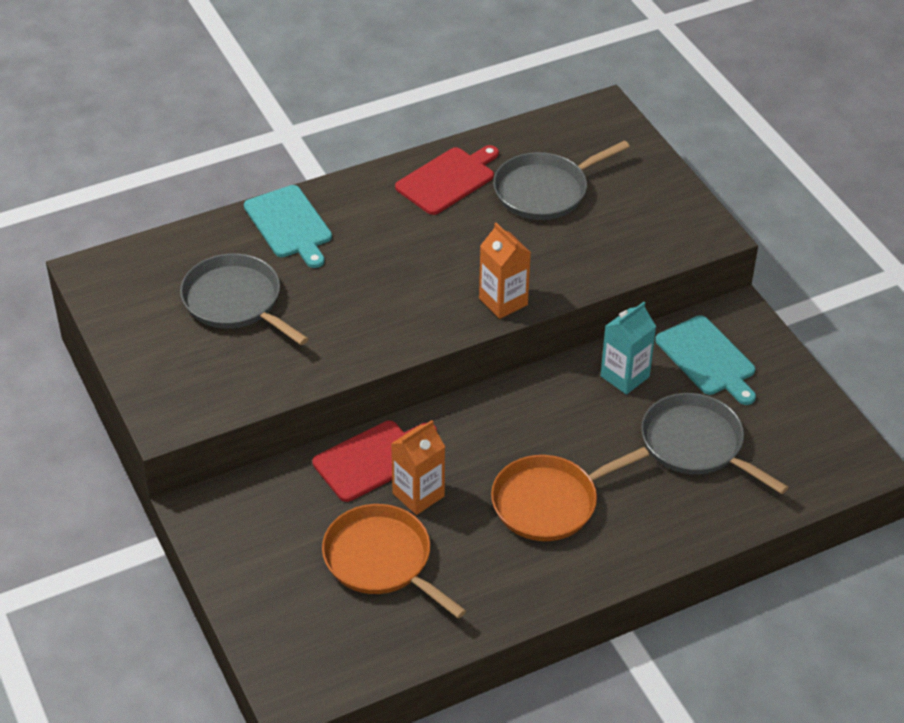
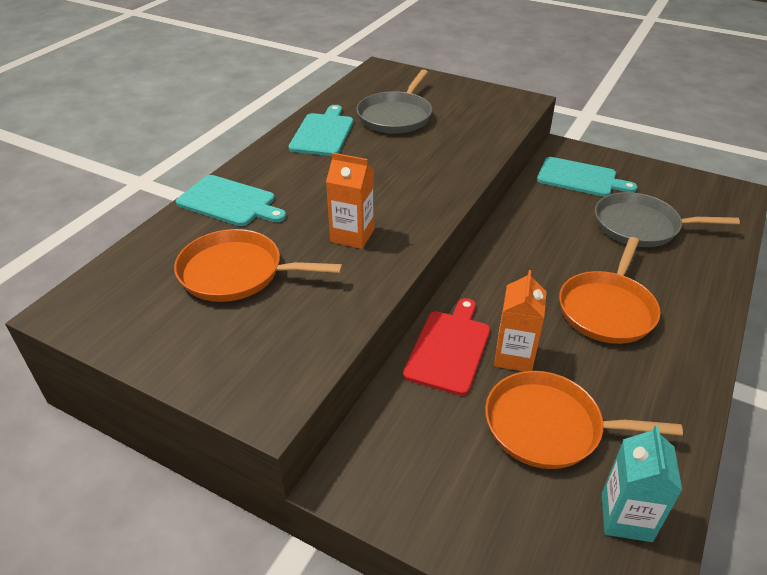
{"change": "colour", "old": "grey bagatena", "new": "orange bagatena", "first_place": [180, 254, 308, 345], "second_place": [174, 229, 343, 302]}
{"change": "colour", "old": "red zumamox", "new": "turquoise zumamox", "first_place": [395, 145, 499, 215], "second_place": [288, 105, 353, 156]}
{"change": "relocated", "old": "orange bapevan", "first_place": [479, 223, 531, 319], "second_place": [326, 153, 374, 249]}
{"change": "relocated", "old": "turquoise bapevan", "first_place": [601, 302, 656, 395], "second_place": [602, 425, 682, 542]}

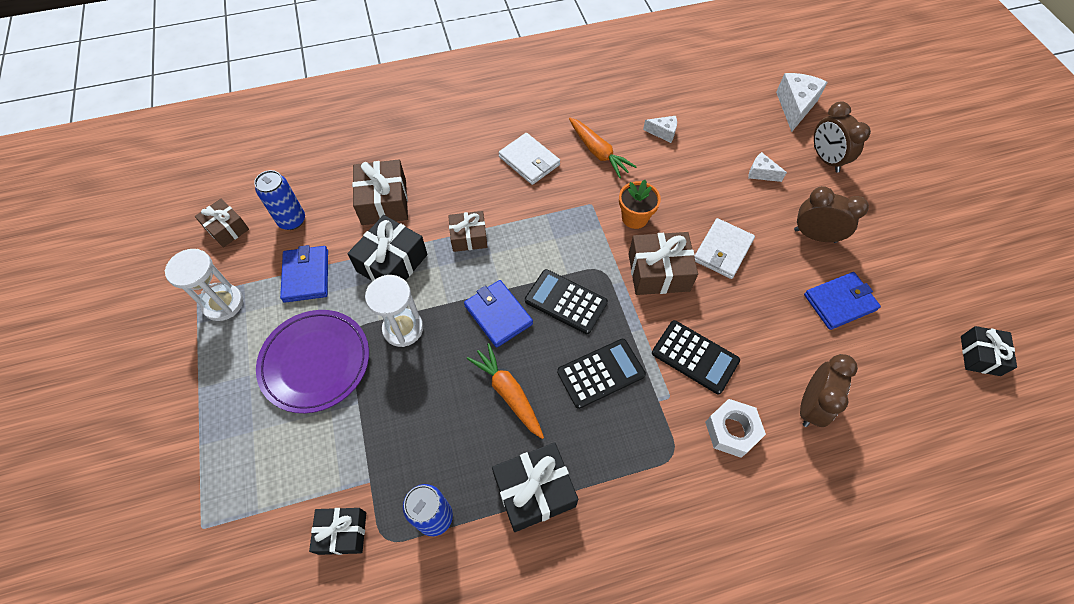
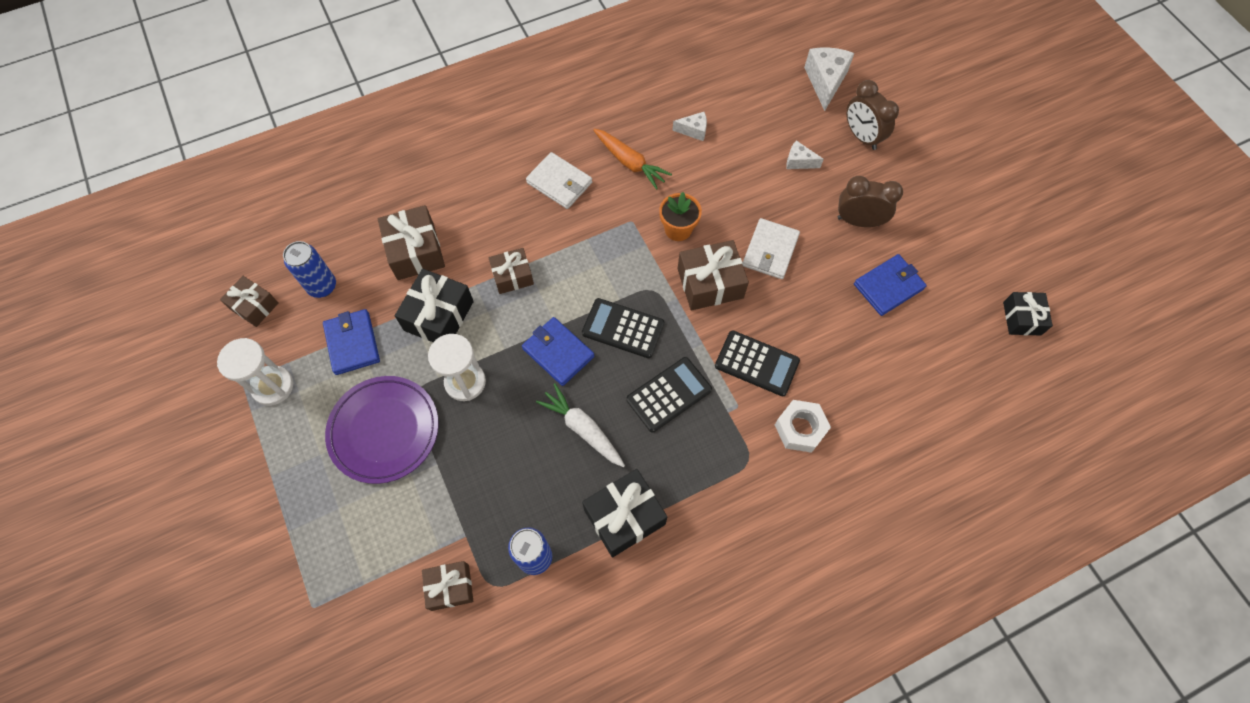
{"change": "colour", "old": "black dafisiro", "new": "brown dafisiro", "first_place": [309, 508, 366, 555], "second_place": [422, 561, 473, 611]}
{"change": "colour", "old": "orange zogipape", "new": "white zogipape", "first_place": [467, 343, 544, 439], "second_place": [536, 383, 625, 467]}
{"change": "missing", "old": "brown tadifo", "first_place": [800, 354, 858, 427]}

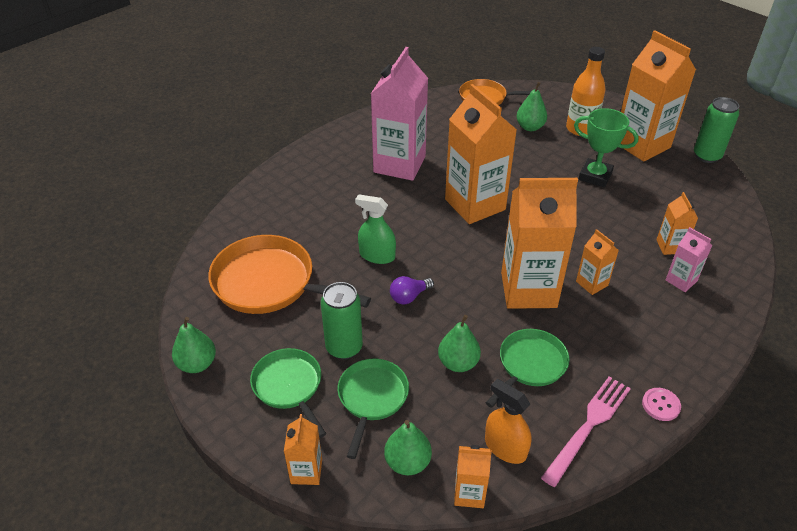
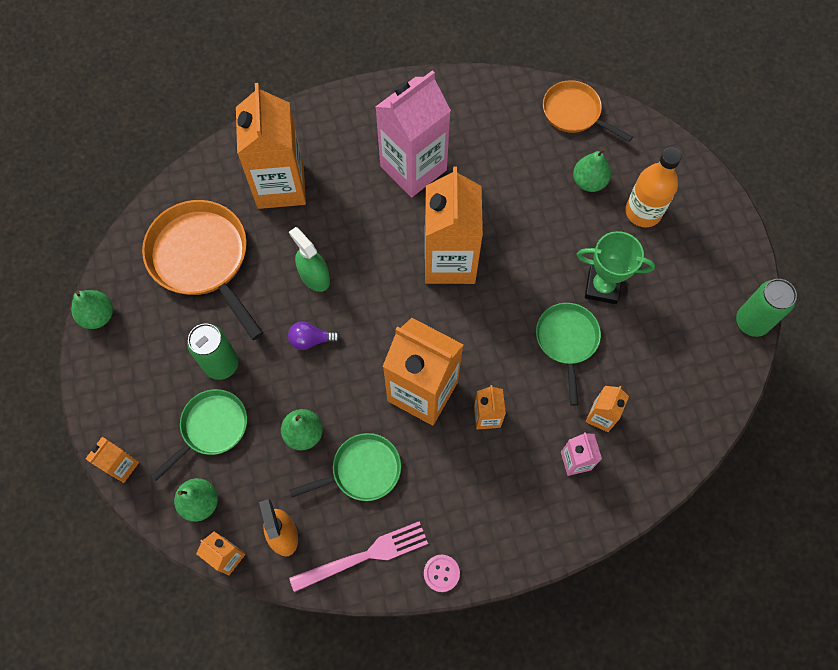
{"change": "relocated", "old": "orange bapevan", "first_place": [620, 31, 696, 162], "second_place": [236, 83, 306, 209]}
{"change": "relocated", "old": "green bagatena", "first_place": [250, 348, 326, 438], "second_place": [536, 303, 601, 406]}
{"change": "spun", "old": "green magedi", "first_place": [574, 108, 639, 187], "second_place": [577, 231, 655, 304], "degrees": -45}

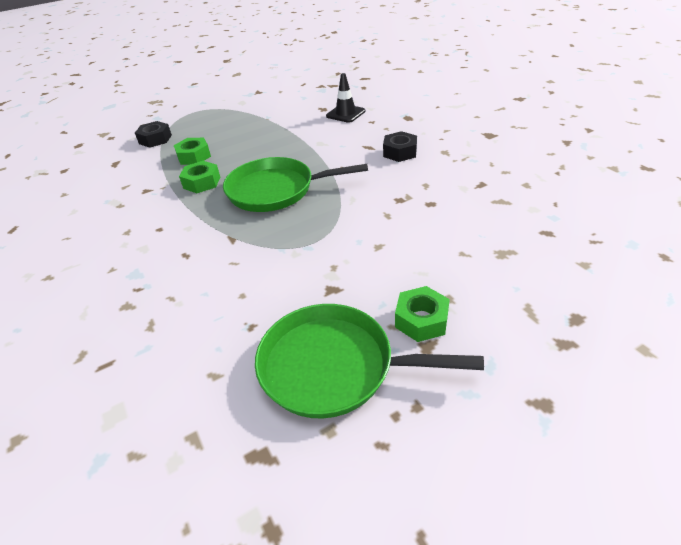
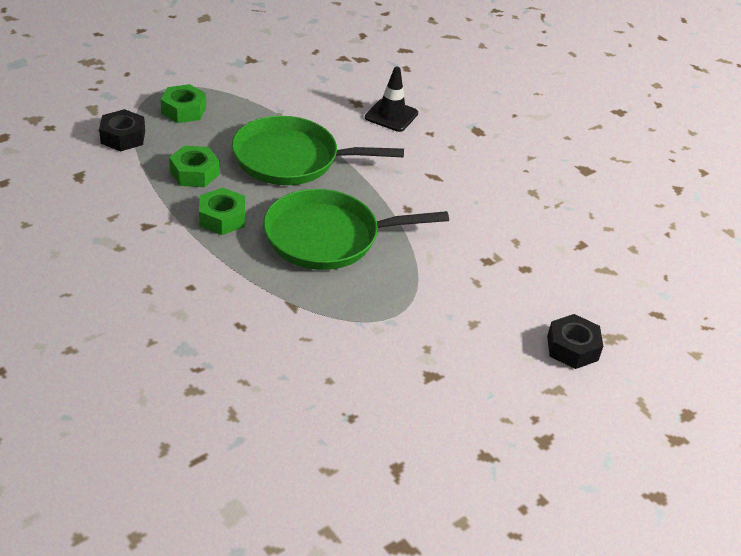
{"change": "relocated", "old": "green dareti", "first_place": [395, 286, 450, 342], "second_place": [161, 84, 206, 123]}
{"change": "relocated", "old": "green bagatena", "first_place": [255, 304, 484, 419], "second_place": [232, 116, 404, 185]}
{"change": "relocated", "old": "black dareti", "first_place": [383, 131, 417, 162], "second_place": [547, 314, 603, 369]}

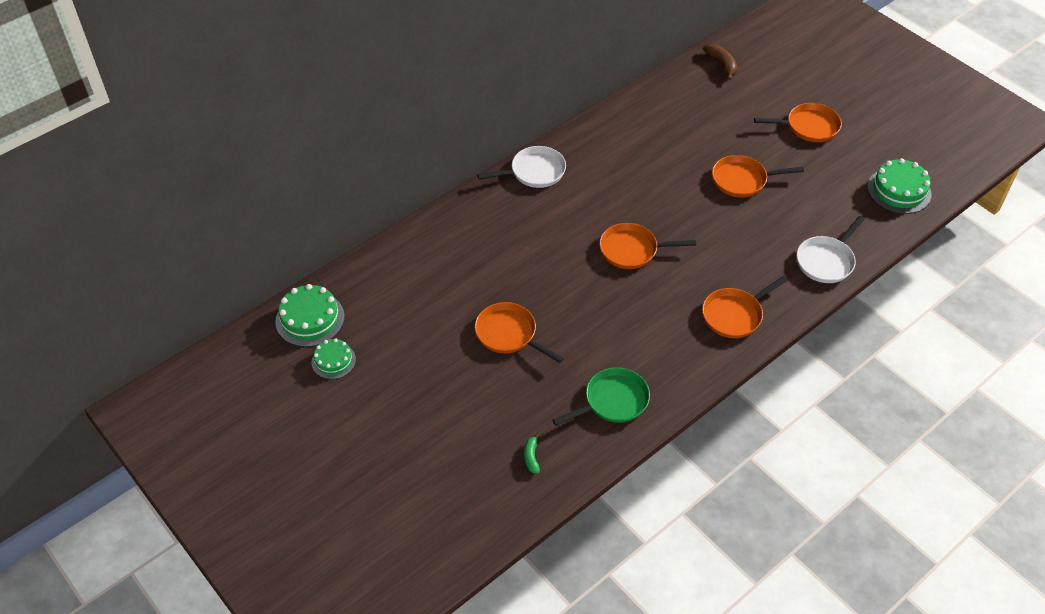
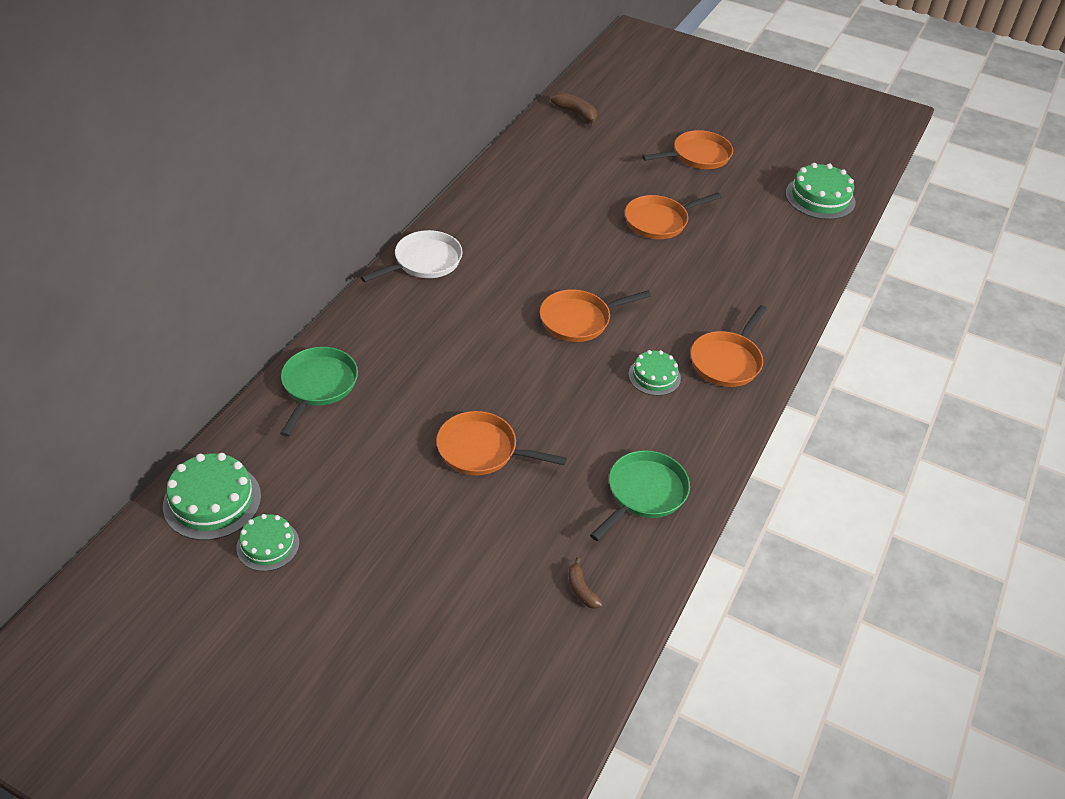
{"change": "appeared", "new": "green bagatena", "second_place": [280, 347, 358, 437]}
{"change": "colour", "old": "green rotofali", "new": "brown rotofali", "first_place": [524, 433, 540, 473], "second_place": [568, 557, 603, 609]}
{"change": "appeared", "new": "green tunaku", "second_place": [628, 350, 681, 396]}
{"change": "missing", "old": "white bagatena", "first_place": [797, 216, 865, 283]}

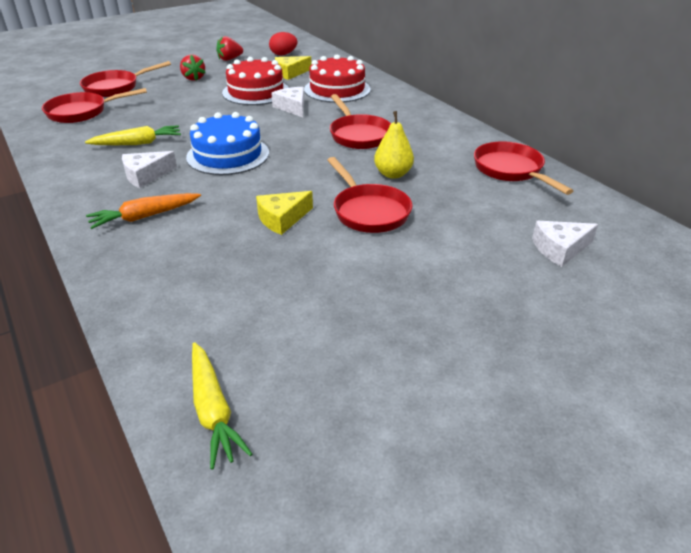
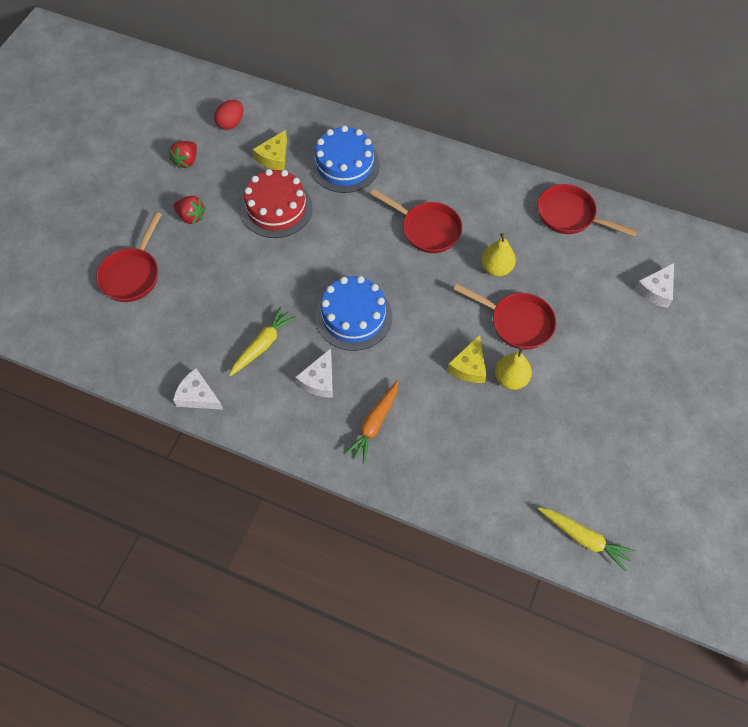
{"change": "relocated", "old": "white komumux", "first_place": [271, 87, 304, 117], "second_place": [173, 368, 223, 410]}
{"change": "colour", "old": "red tunaku", "new": "blue tunaku", "first_place": [304, 54, 371, 103], "second_place": [310, 125, 380, 193]}
{"change": "appeared", "new": "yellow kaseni", "second_place": [495, 348, 532, 390]}
{"change": "missing", "old": "red bagatena", "first_place": [42, 88, 147, 123]}

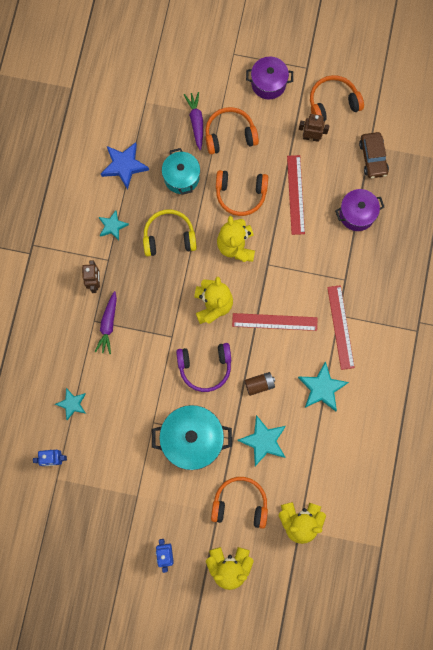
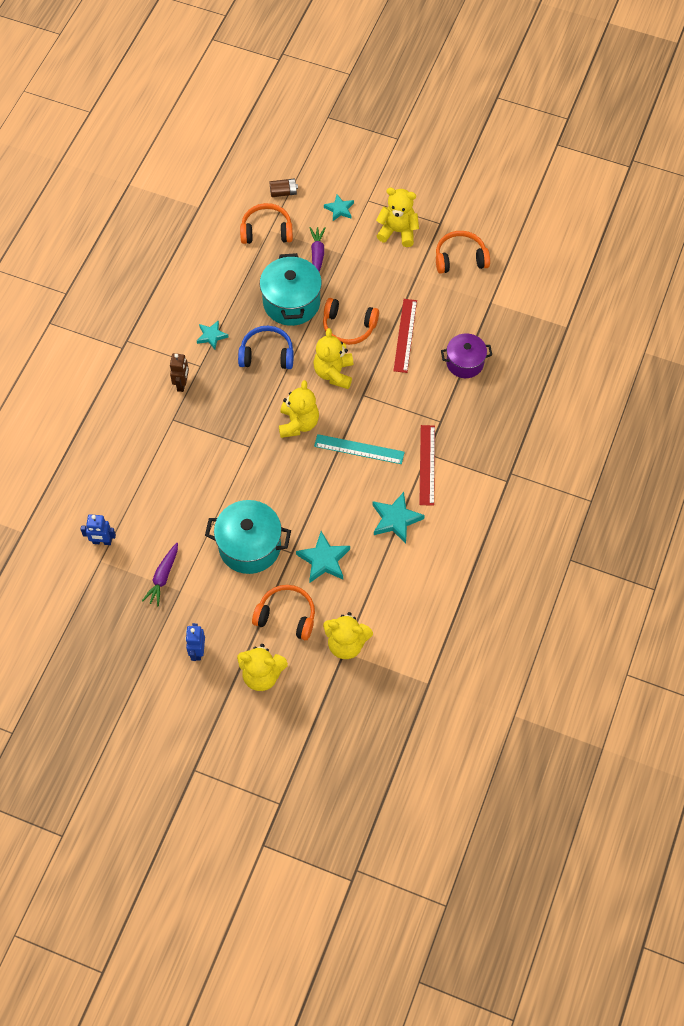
{"change": "relocated", "old": "purple zogipape", "first_place": [95, 291, 117, 354], "second_place": [142, 543, 178, 606]}
{"change": "colour", "old": "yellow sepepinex", "new": "blue sepepinex", "first_place": [143, 210, 197, 257], "second_place": [238, 326, 294, 369]}
{"change": "relocated", "old": "orange sepepinex", "first_place": [205, 107, 259, 154], "second_place": [240, 203, 293, 244]}
{"change": "size", "old": "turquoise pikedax", "first_place": [162, 148, 200, 195], "second_place": [260, 253, 322, 326], "factor": 1.55}
{"change": "relocated", "old": "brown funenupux", "first_place": [245, 372, 275, 396], "second_place": [270, 179, 298, 197]}
{"change": "colour", "old": "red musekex", "new": "turquoise musekex", "first_place": [232, 313, 318, 331], "second_place": [314, 434, 405, 464]}
{"change": "relocated", "old": "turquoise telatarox", "first_place": [55, 388, 86, 420], "second_place": [324, 194, 354, 221]}
{"change": "exchanged", "old": "purple pikedax", "new": "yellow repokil", "first_place": [246, 57, 293, 99], "second_place": [376, 188, 419, 247]}
{"change": "missing", "old": "blue telatarox", "first_place": [101, 142, 149, 190]}
{"change": "missing", "old": "purple sepepinex", "first_place": [176, 343, 231, 392]}
{"change": "missing", "old": "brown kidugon", "first_place": [299, 114, 329, 142]}
{"change": "missing", "old": "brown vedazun", "first_place": [359, 132, 389, 178]}

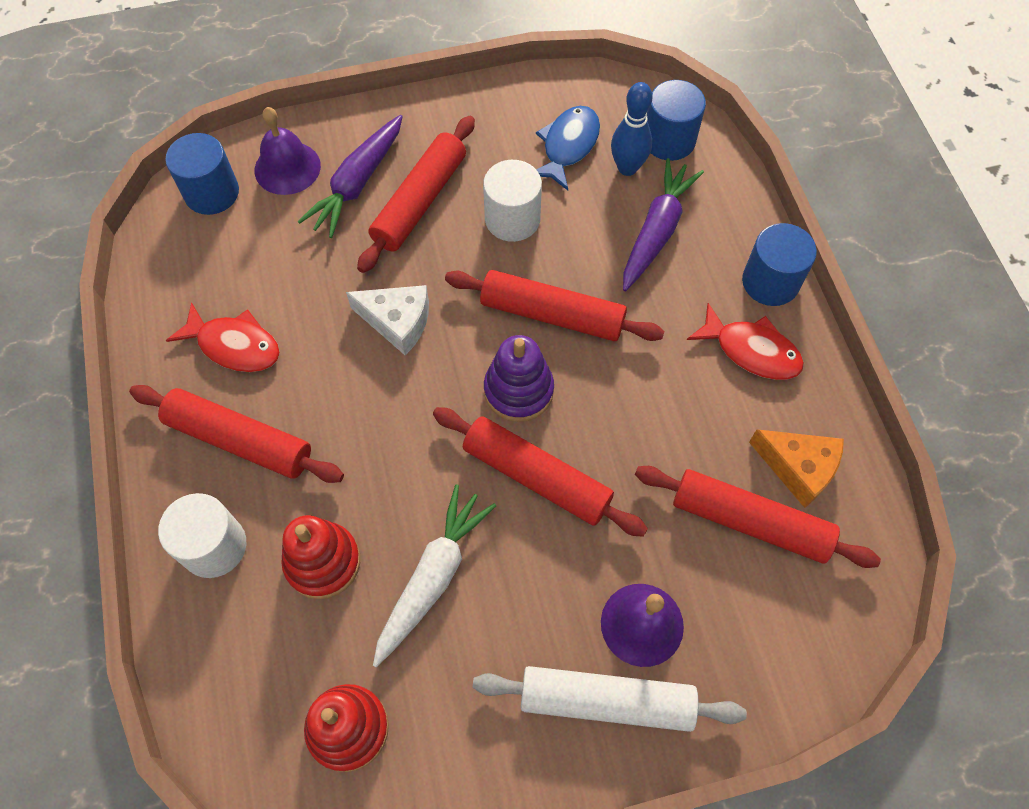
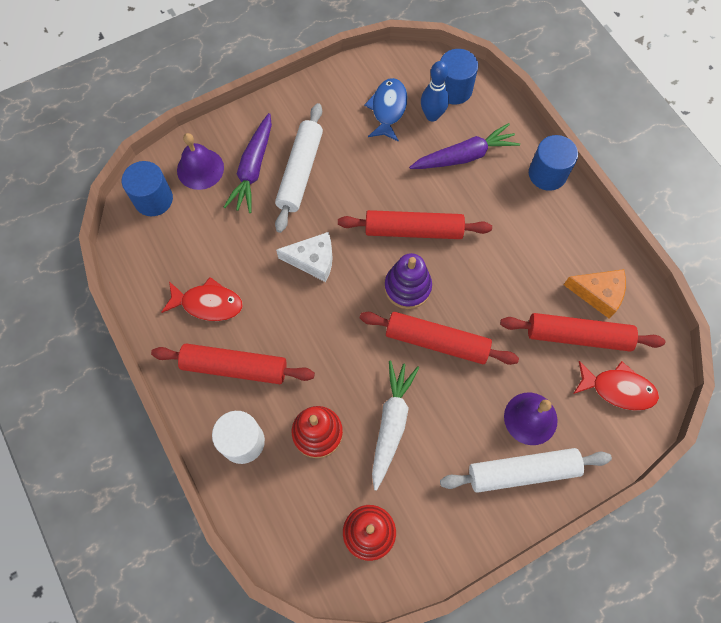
{"change": "colour", "old": "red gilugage", "new": "white gilugage", "first_place": [357, 116, 475, 273], "second_place": [275, 103, 323, 233]}
{"change": "spun", "old": "purple zogipape", "first_place": [623, 158, 704, 291], "second_place": [409, 123, 520, 169], "degrees": 60}
{"change": "relocated", "old": "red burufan", "first_place": [687, 303, 804, 380], "second_place": [573, 361, 659, 411]}
{"change": "missing", "old": "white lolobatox", "first_place": [483, 160, 542, 242]}

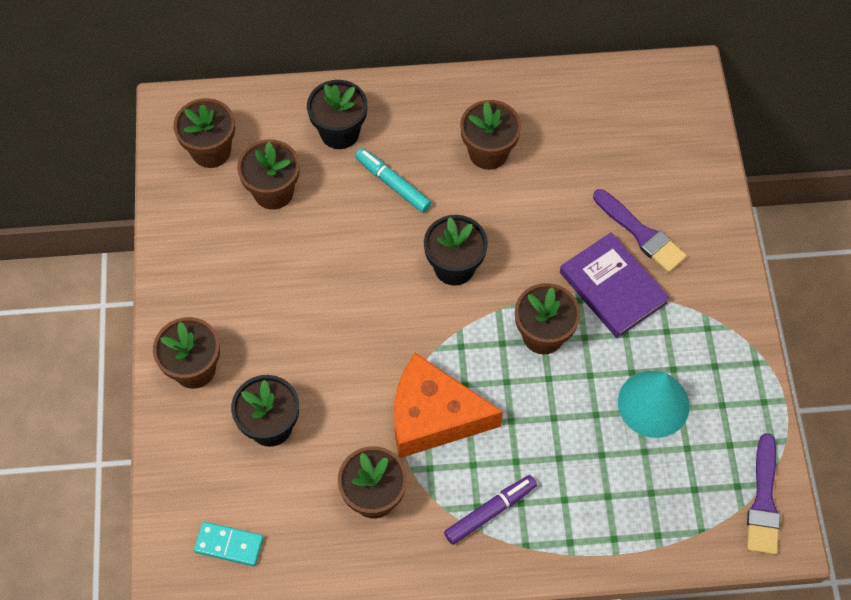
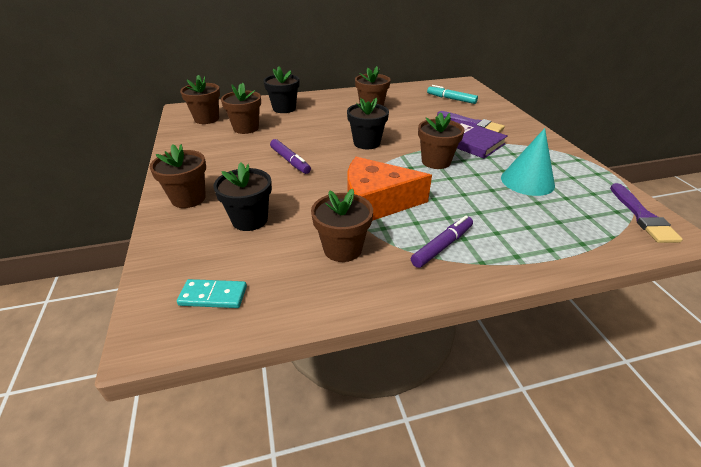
{"change": "appeared", "new": "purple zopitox", "second_place": [270, 139, 311, 174]}
{"change": "relocated", "old": "turquoise zopitox", "first_place": [355, 148, 432, 213], "second_place": [427, 85, 478, 104]}

